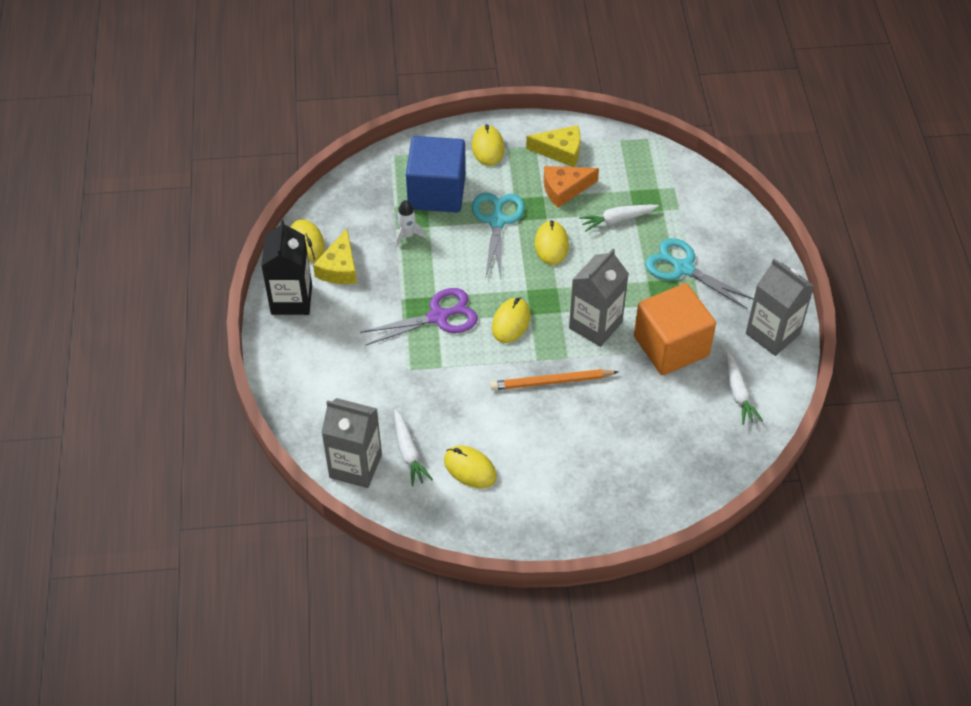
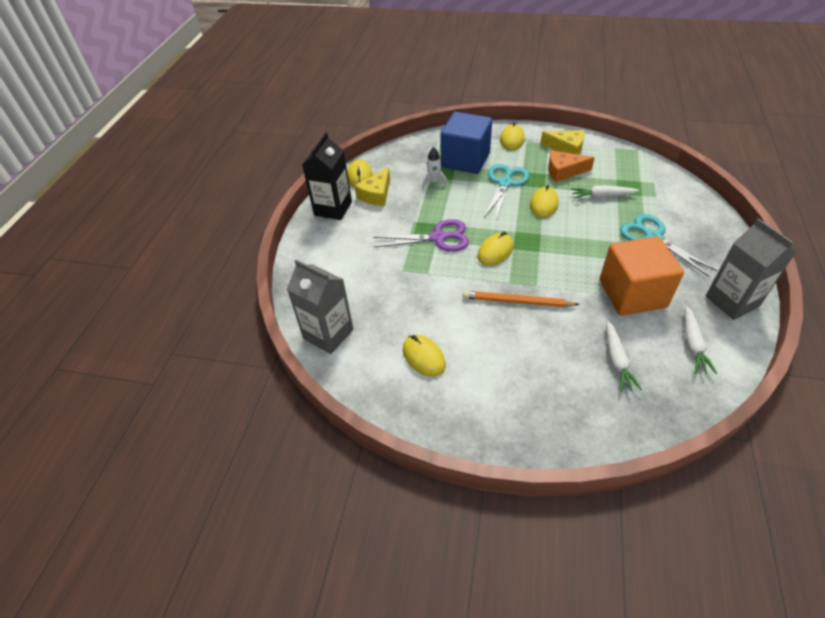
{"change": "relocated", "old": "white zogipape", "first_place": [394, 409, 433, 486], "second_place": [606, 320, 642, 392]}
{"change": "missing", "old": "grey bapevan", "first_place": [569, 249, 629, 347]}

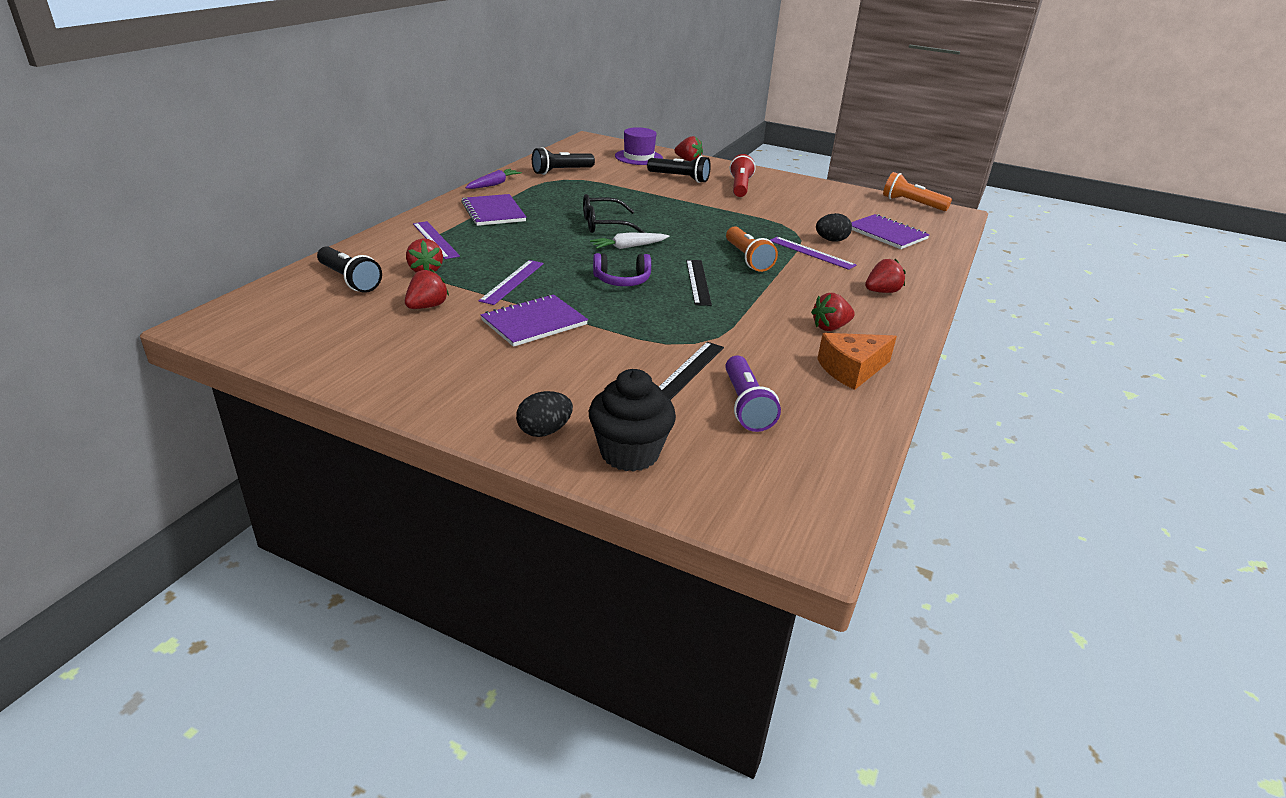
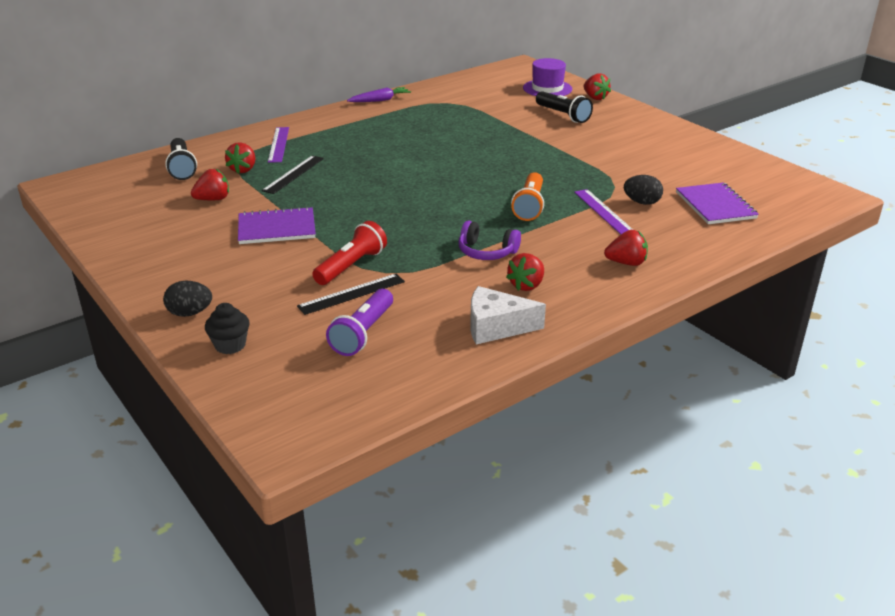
{"change": "size", "old": "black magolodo", "first_place": [589, 369, 676, 472], "second_place": [205, 303, 250, 354], "factor": 0.61}
{"change": "relocated", "old": "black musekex", "first_place": [686, 260, 712, 306], "second_place": [261, 155, 324, 194]}
{"change": "relocated", "old": "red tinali", "first_place": [730, 154, 756, 197], "second_place": [312, 221, 387, 285]}
{"change": "relocated", "old": "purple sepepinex", "first_place": [593, 253, 651, 286], "second_place": [459, 220, 521, 260]}
{"change": "colour", "old": "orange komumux", "new": "white komumux", "first_place": [817, 333, 897, 390], "second_place": [470, 286, 546, 344]}
{"change": "spun", "old": "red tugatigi", "first_place": [811, 293, 855, 331], "second_place": [506, 253, 544, 291], "degrees": -60}
{"change": "missing", "old": "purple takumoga", "first_place": [461, 194, 526, 226]}
{"change": "missing", "old": "purple musekex", "first_place": [479, 260, 544, 305]}
{"change": "missing", "old": "black tinali", "first_place": [532, 147, 595, 175]}
{"change": "missing", "old": "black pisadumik", "first_place": [583, 194, 645, 233]}
{"change": "missing", "old": "white zogipape", "first_place": [590, 232, 669, 249]}
{"change": "missing", "old": "orange tinali", "first_place": [883, 172, 952, 211]}

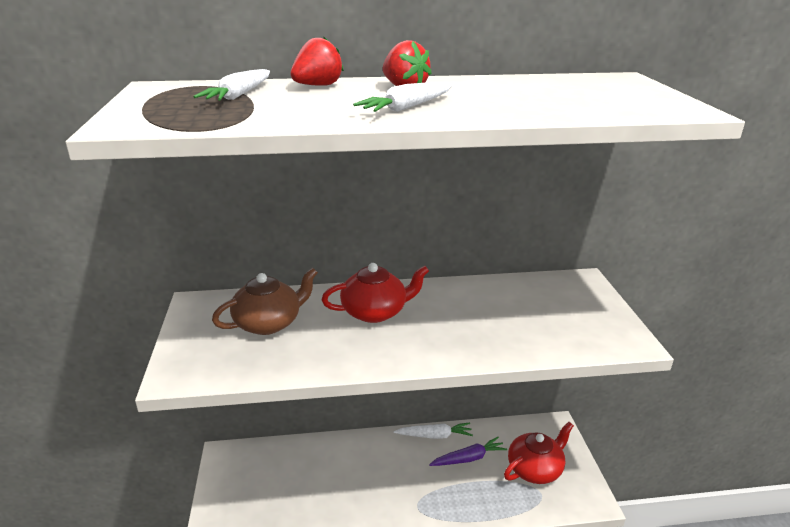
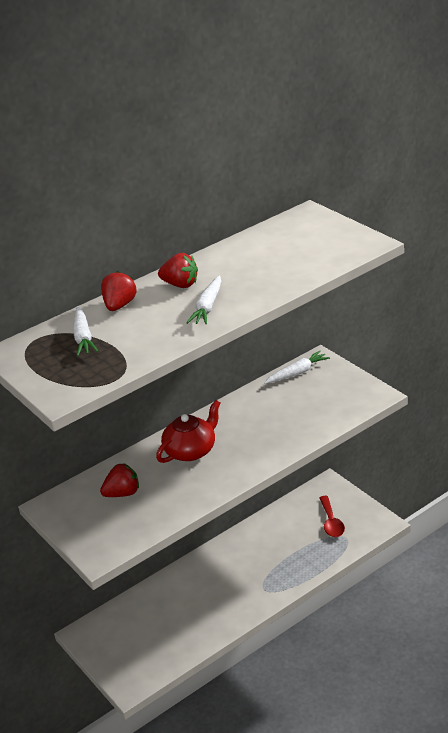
{"change": "exchanged", "old": "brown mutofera", "new": "red tugatigi", "first_place": [212, 268, 318, 335], "second_place": [100, 463, 139, 497]}
{"change": "relocated", "old": "white zogipape", "first_place": [394, 423, 473, 439], "second_place": [264, 351, 330, 384]}
{"change": "exchanged", "old": "red mutofera", "new": "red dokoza", "first_place": [504, 422, 574, 484], "second_place": [319, 496, 345, 537]}
{"change": "missing", "old": "purple zogipape", "first_place": [429, 437, 507, 466]}

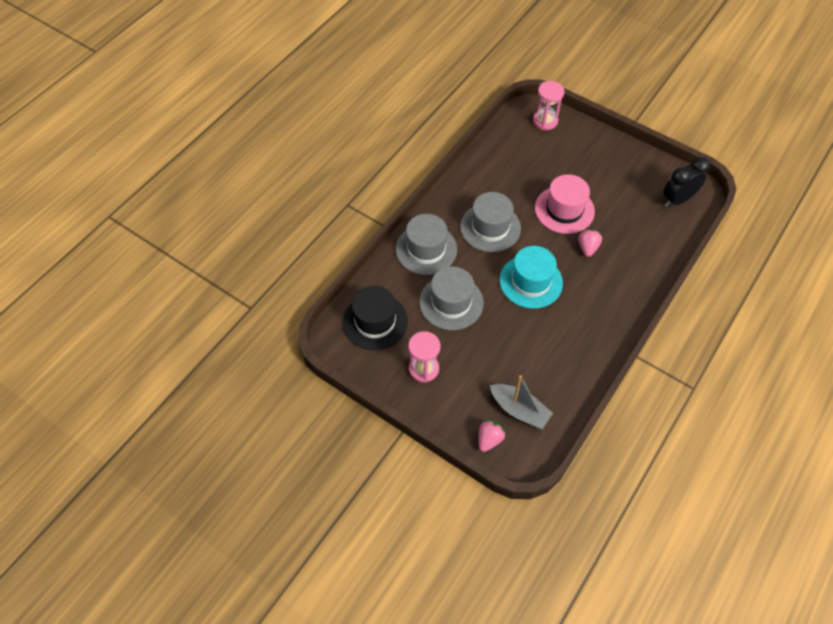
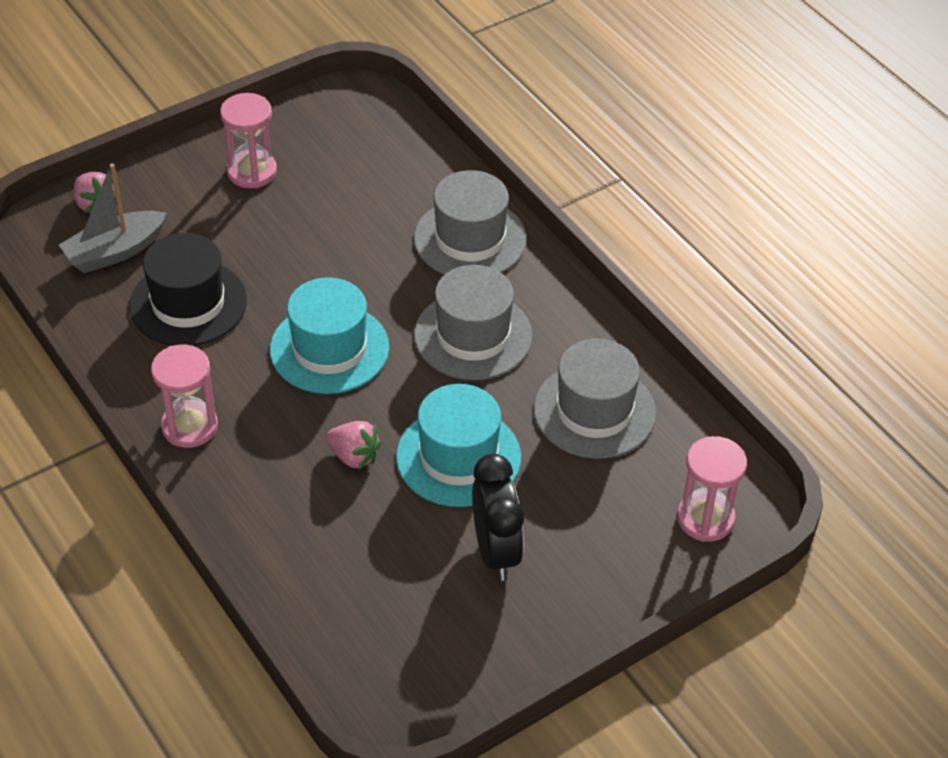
{"change": "relocated", "old": "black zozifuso", "first_place": [343, 286, 408, 350], "second_place": [129, 233, 247, 346]}
{"change": "appeared", "new": "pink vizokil", "second_place": [151, 344, 218, 448]}
{"change": "colour", "old": "pink zozifuso", "new": "turquoise zozifuso", "first_place": [535, 174, 595, 234], "second_place": [396, 384, 521, 507]}
{"change": "relocated", "old": "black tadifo", "first_place": [663, 157, 710, 207], "second_place": [472, 454, 524, 581]}
{"change": "relocated", "old": "grey zozifuso", "first_place": [419, 267, 484, 330], "second_place": [534, 339, 656, 459]}

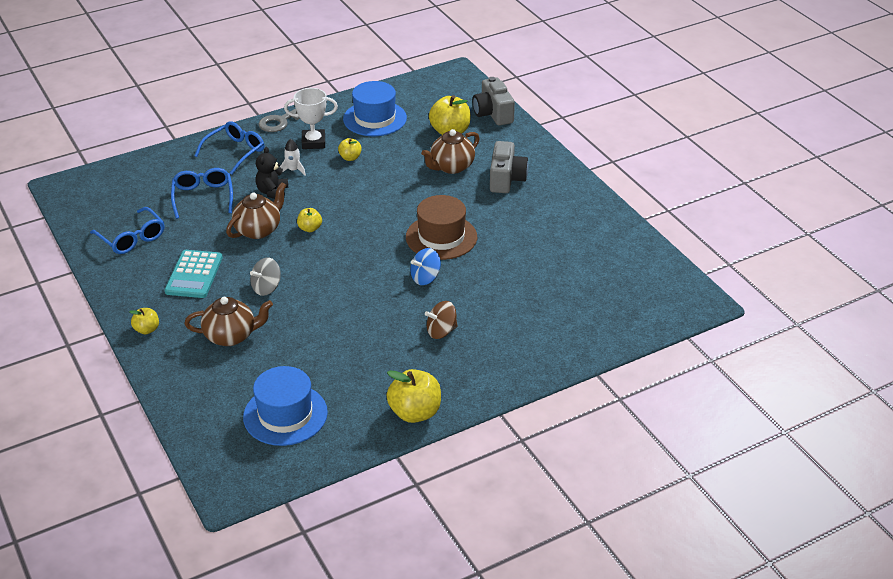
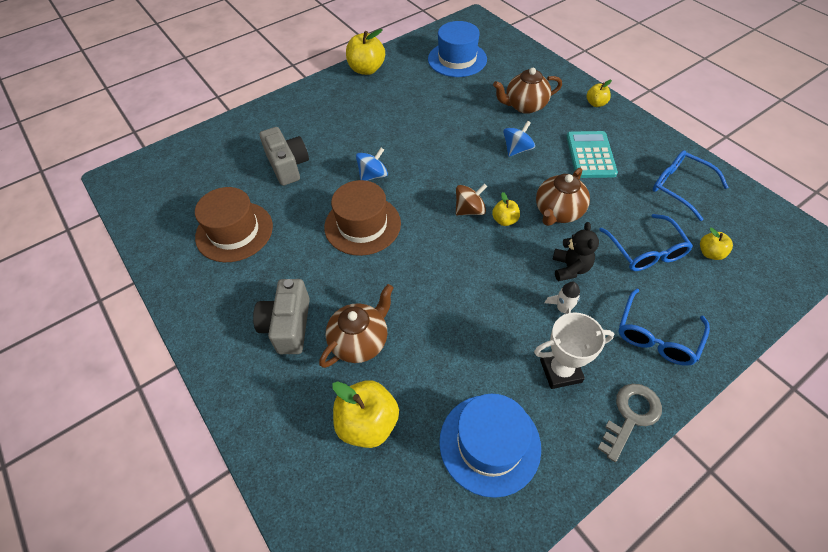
{"change": "appeared", "new": "brown zozifuso", "second_place": [195, 187, 273, 262]}
{"change": "relocated", "old": "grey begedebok", "first_place": [473, 77, 515, 126], "second_place": [259, 127, 309, 186]}
{"change": "relocated", "old": "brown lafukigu", "first_place": [425, 301, 458, 339], "second_place": [456, 184, 487, 215]}
{"change": "colour", "old": "grey lafukigu", "new": "blue lafukigu", "first_place": [250, 257, 281, 296], "second_place": [503, 121, 535, 157]}
{"change": "relocated", "old": "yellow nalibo", "first_place": [338, 138, 362, 161], "second_place": [700, 228, 733, 260]}

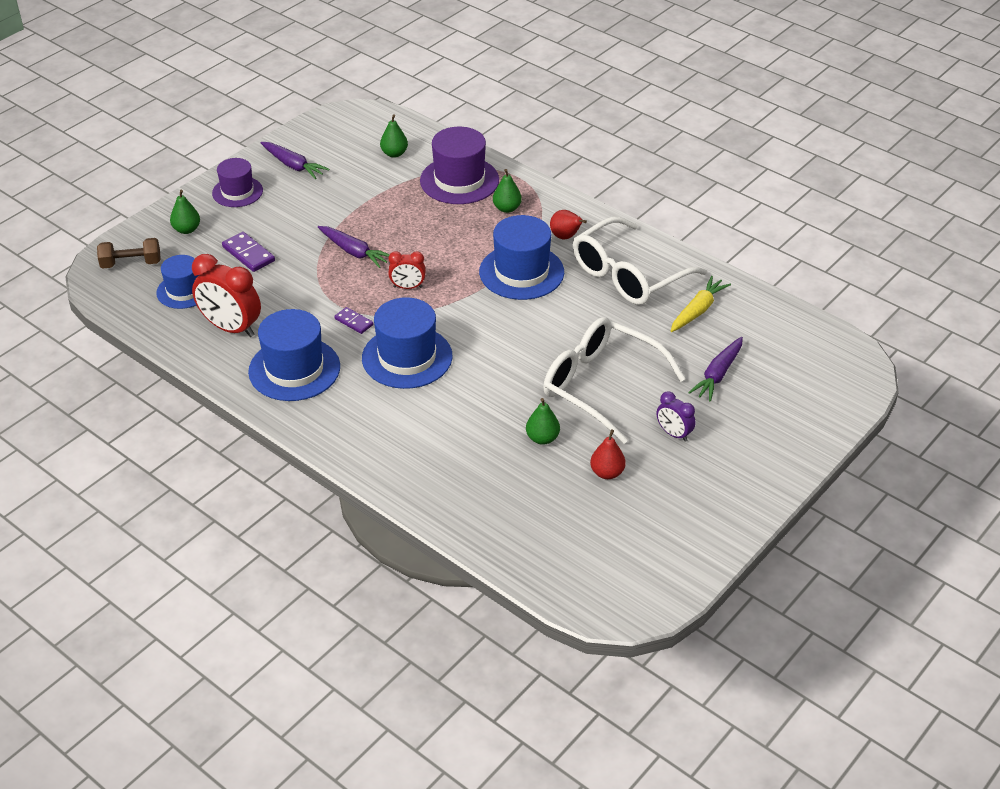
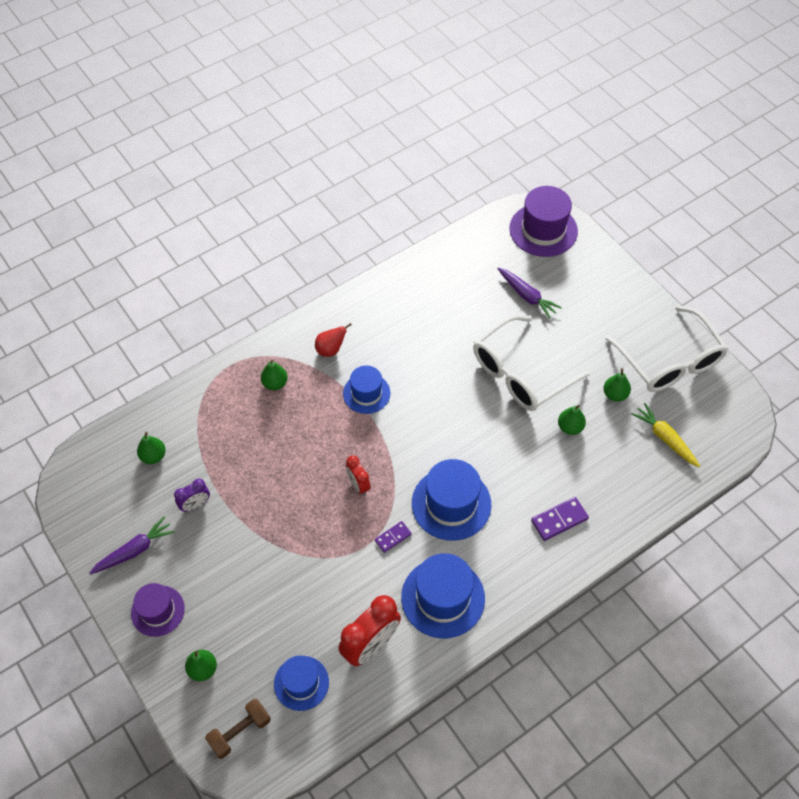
{"change": "relocated", "old": "purple tadifo", "first_place": [657, 391, 696, 442], "second_place": [174, 479, 210, 512]}
{"change": "spun", "old": "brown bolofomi", "first_place": [97, 238, 161, 269], "second_place": [205, 699, 271, 759], "degrees": 45}
{"change": "size", "old": "blue zozifuso", "first_place": [479, 215, 564, 300], "second_place": [343, 365, 390, 414], "factor": 0.63}
{"change": "spun", "old": "red tadifo", "first_place": [388, 251, 426, 289], "second_place": [346, 455, 371, 495], "degrees": 135}
{"change": "relocated", "old": "purple zozifuso", "first_place": [420, 127, 499, 204], "second_place": [509, 186, 578, 257]}
{"change": "relocated", "old": "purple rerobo", "first_place": [222, 232, 275, 272], "second_place": [531, 497, 589, 541]}
{"change": "colour", "old": "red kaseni", "new": "green kaseni", "first_place": [590, 430, 626, 479], "second_place": [603, 368, 631, 402]}
{"change": "relocated", "old": "white pisadumik", "first_place": [573, 217, 707, 305], "second_place": [605, 305, 728, 392]}
{"change": "relocated", "old": "yellow zogipape", "first_place": [671, 276, 731, 332], "second_place": [631, 403, 700, 467]}
{"change": "missing", "old": "purple zogipape", "first_place": [318, 226, 390, 268]}

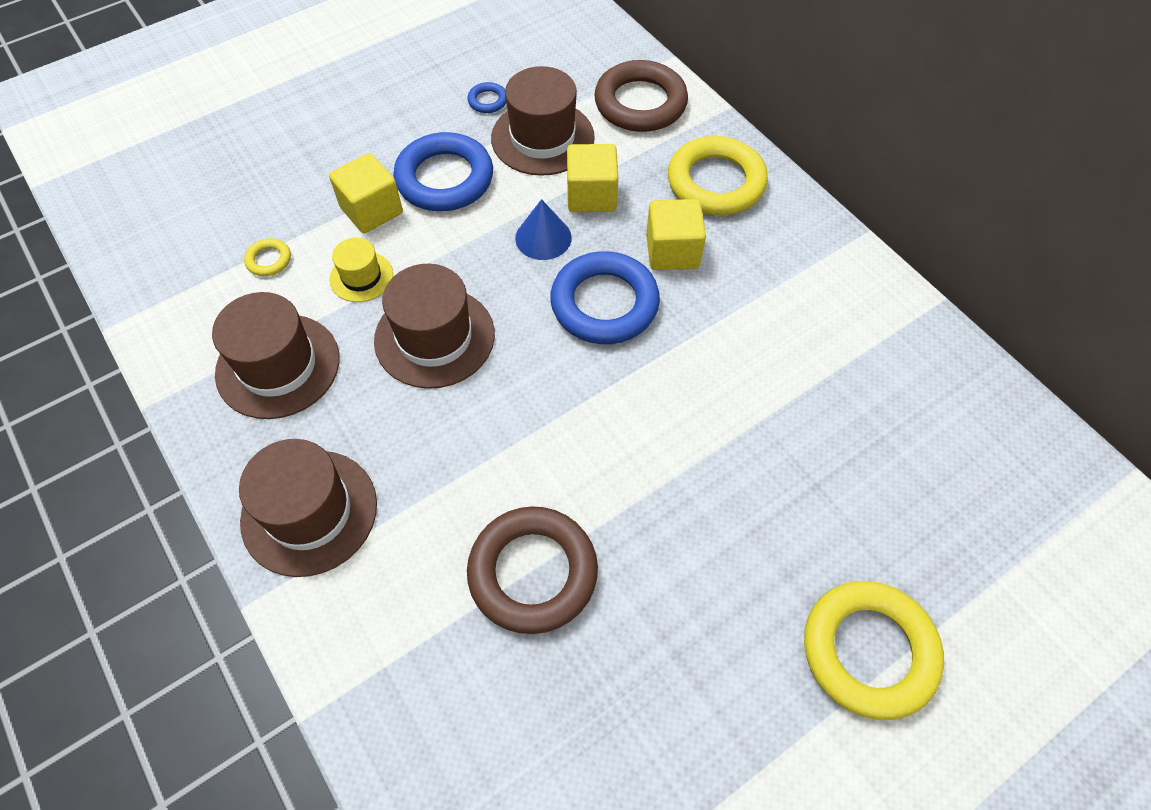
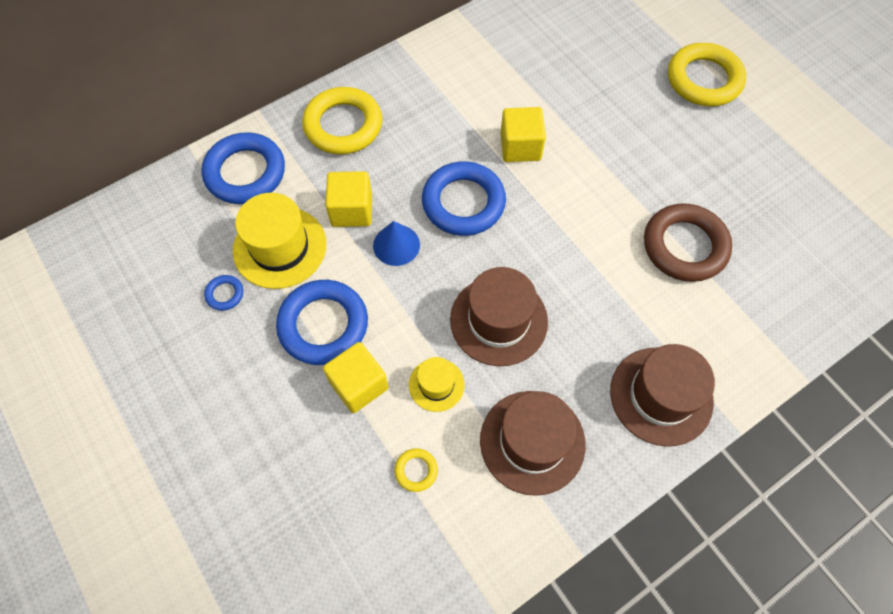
{"change": "colour", "old": "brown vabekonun", "new": "blue vabekonun", "first_place": [594, 60, 688, 132], "second_place": [201, 132, 285, 204]}
{"change": "colour", "old": "brown zozifuso", "new": "yellow zozifuso", "first_place": [491, 66, 595, 176], "second_place": [233, 193, 326, 289]}
{"change": "relocated", "old": "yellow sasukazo", "first_place": [646, 199, 706, 270], "second_place": [501, 107, 546, 162]}

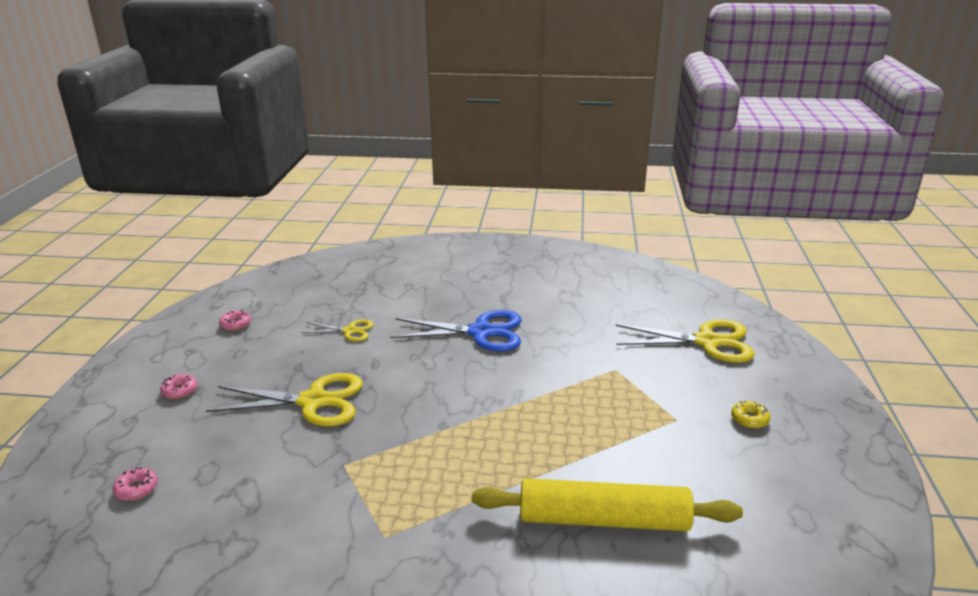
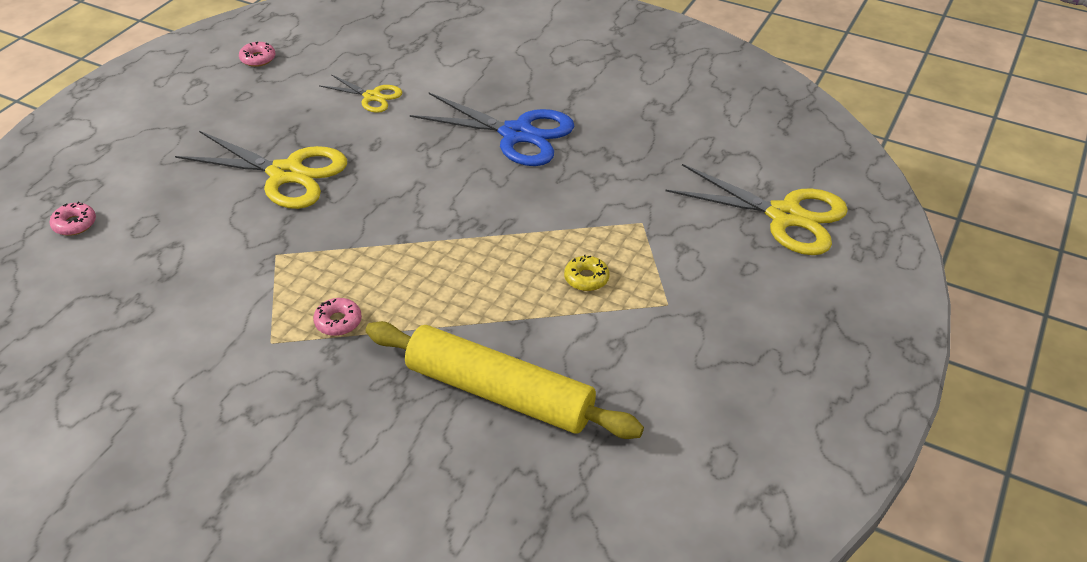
{"change": "relocated", "old": "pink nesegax", "first_place": [160, 374, 198, 399], "second_place": [313, 298, 362, 336]}
{"change": "relocated", "old": "yellow nesegax", "first_place": [731, 400, 771, 429], "second_place": [564, 255, 610, 291]}

